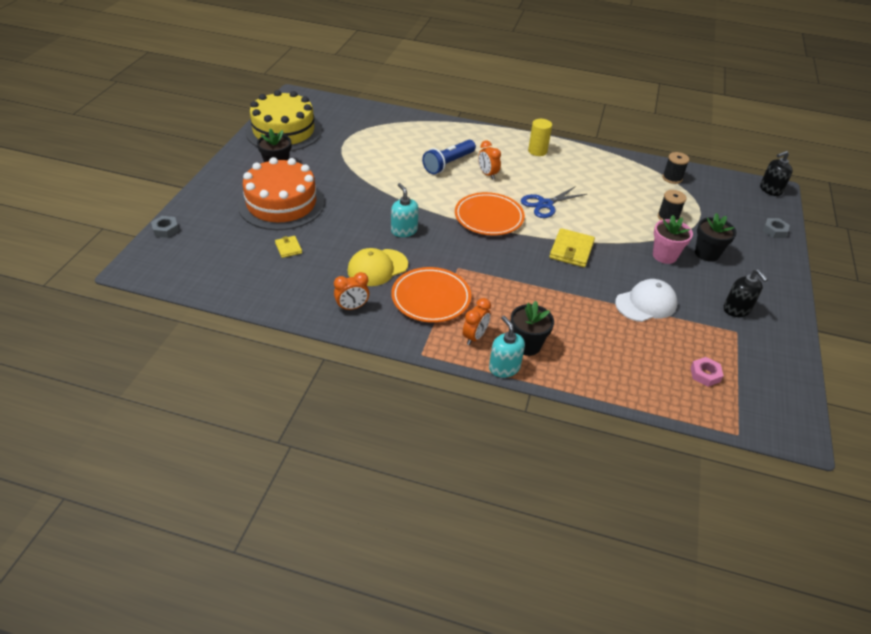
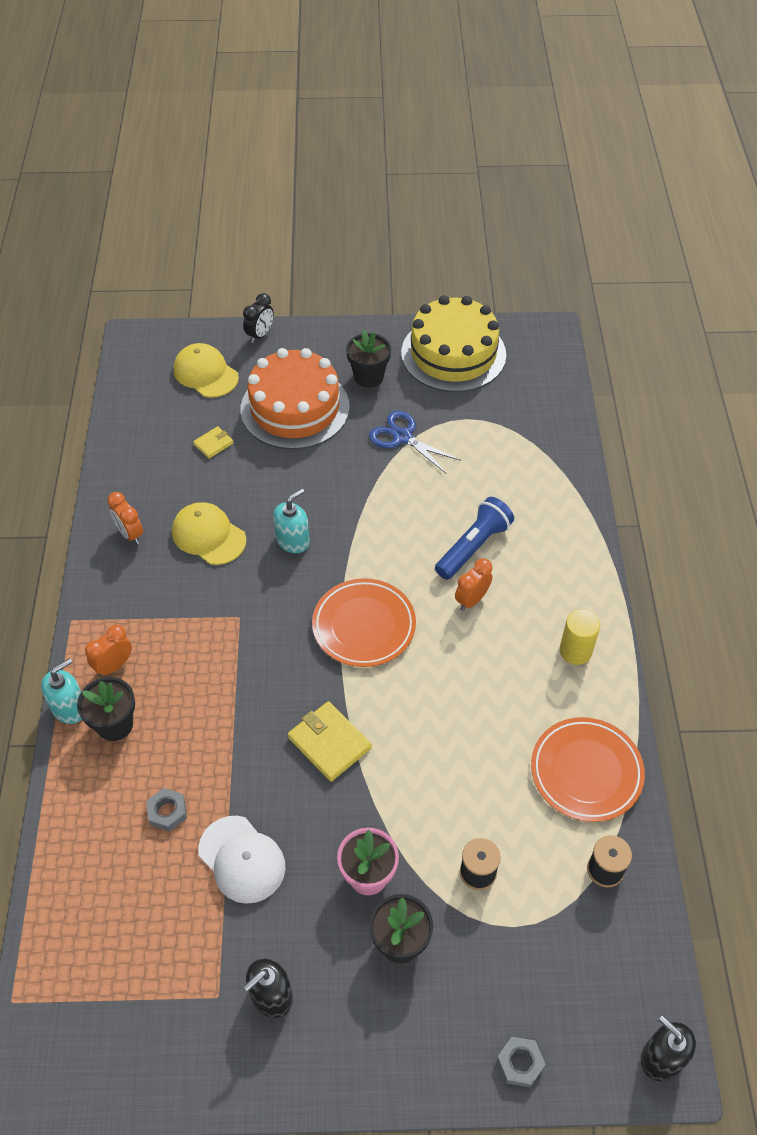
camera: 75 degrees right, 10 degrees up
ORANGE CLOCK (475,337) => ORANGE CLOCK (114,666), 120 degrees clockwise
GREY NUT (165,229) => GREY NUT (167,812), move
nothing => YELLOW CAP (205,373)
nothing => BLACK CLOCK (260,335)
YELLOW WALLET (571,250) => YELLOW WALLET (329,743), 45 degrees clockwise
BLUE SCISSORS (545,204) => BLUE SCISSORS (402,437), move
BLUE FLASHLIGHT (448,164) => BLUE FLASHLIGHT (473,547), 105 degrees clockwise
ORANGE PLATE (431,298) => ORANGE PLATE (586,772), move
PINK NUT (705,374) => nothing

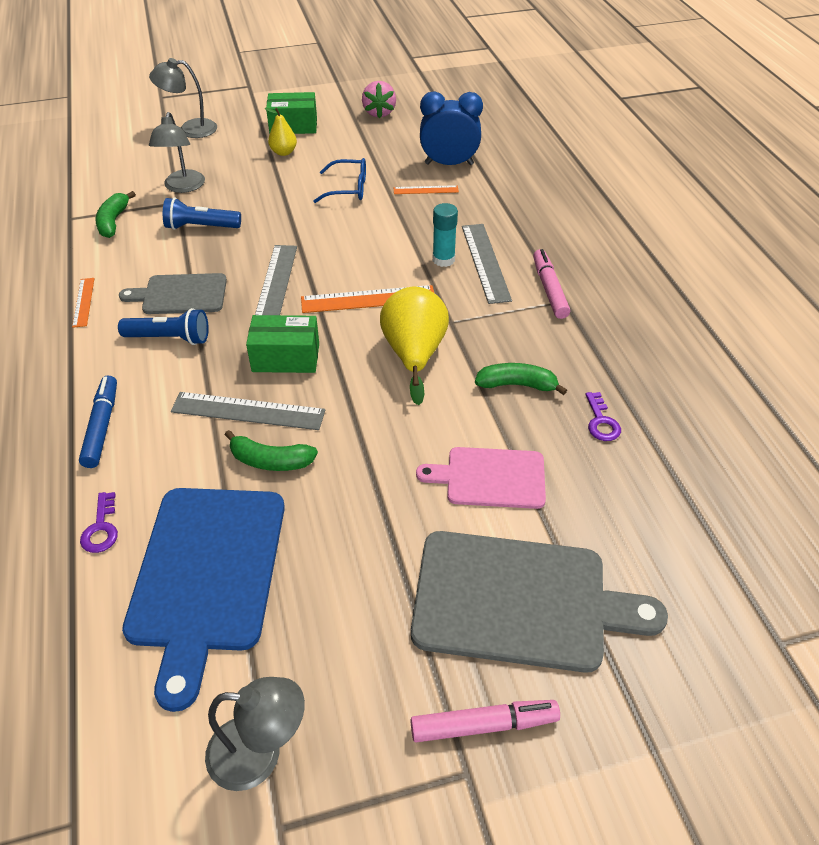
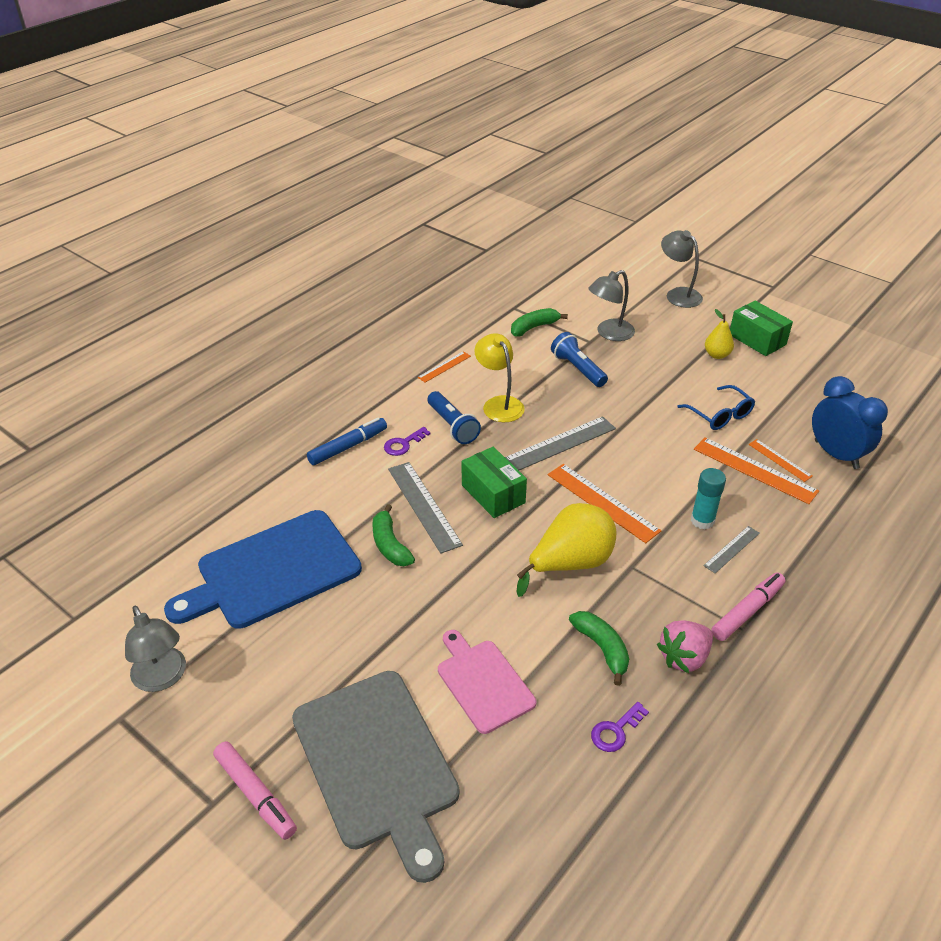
camera: 55 degrees right, 5 degrees down
PURPLE KEY (101,528) => PURPLE KEY (403,444), move
GREY CUTTING BOARD (181,294) => YELLOW LAMP (499,404)
PINK STRAWBERRY (379,113) => PINK STRAWBERRY (684,657), move
nothing => ORANGE RULER (754,470)
GREY RULER (485,262) => GREY RULER (732,549), x0.56

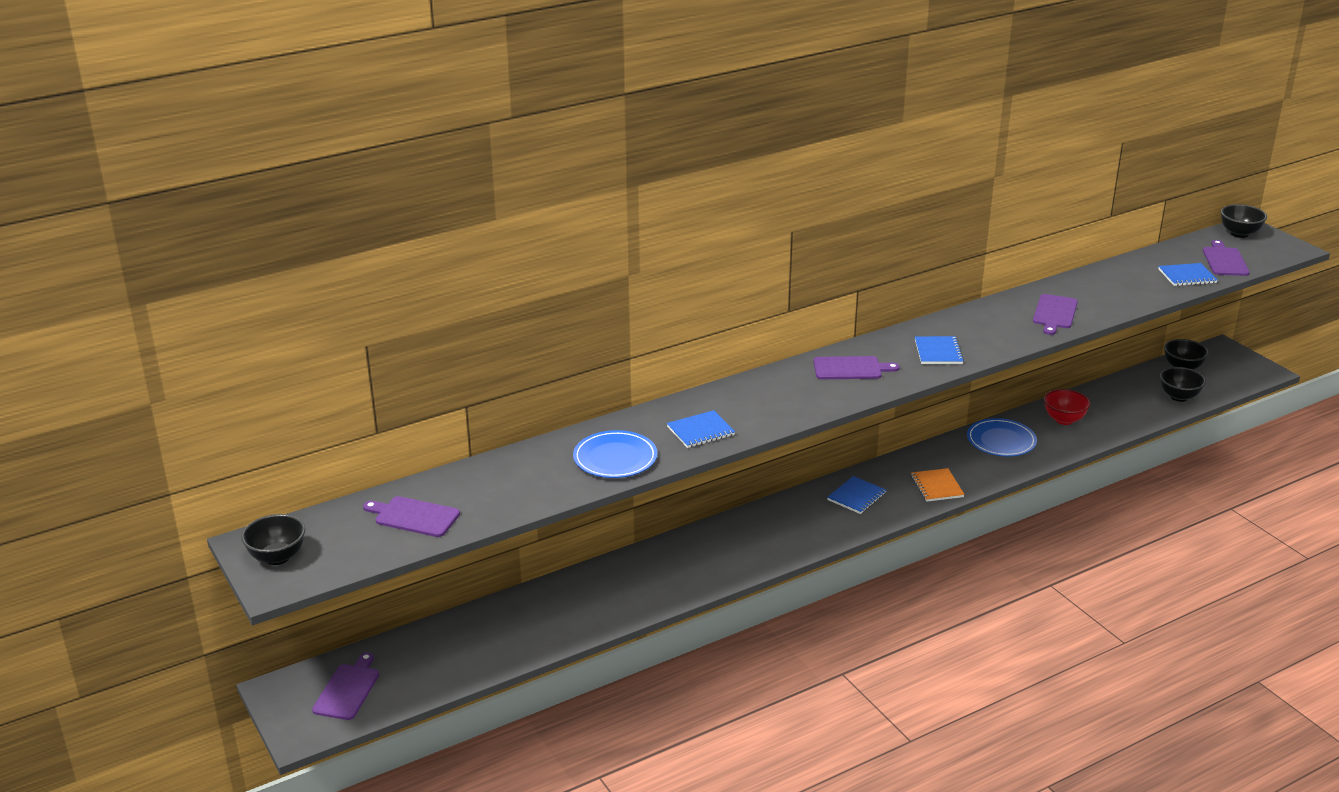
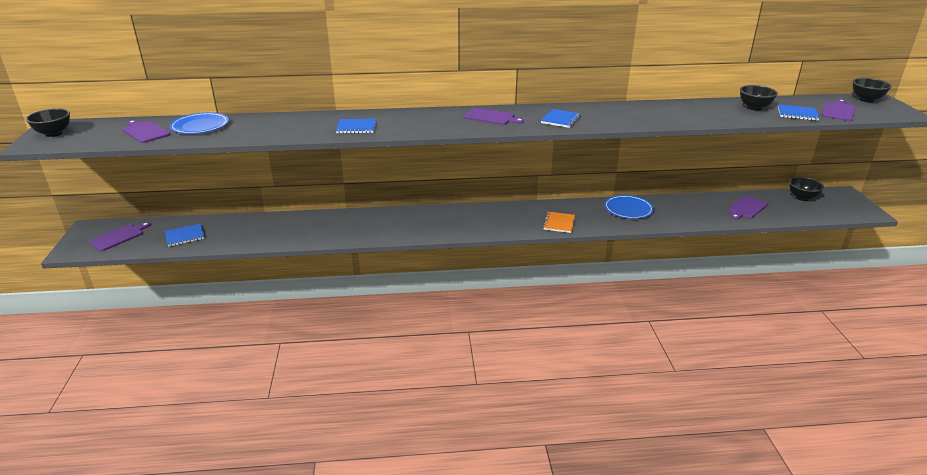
camera: 25 degrees right, 0 degrees up
BLUE NOTEBOOK (856,496) => BLUE NOTEBOOK (185,236), move
BLUE PLATE (615,458) => BLUE PLATE (200,126), move
PURPLE CUTTING BOARD (1054,313) => PURPLE CUTTING BOARD (746,208), move
BLACK BOWL (1179,397) => BLACK BOWL (754,108), move
RED BOWL (1064,420) => nothing

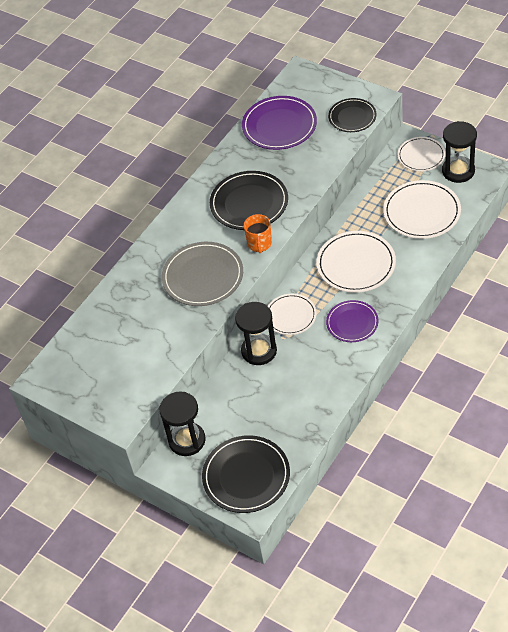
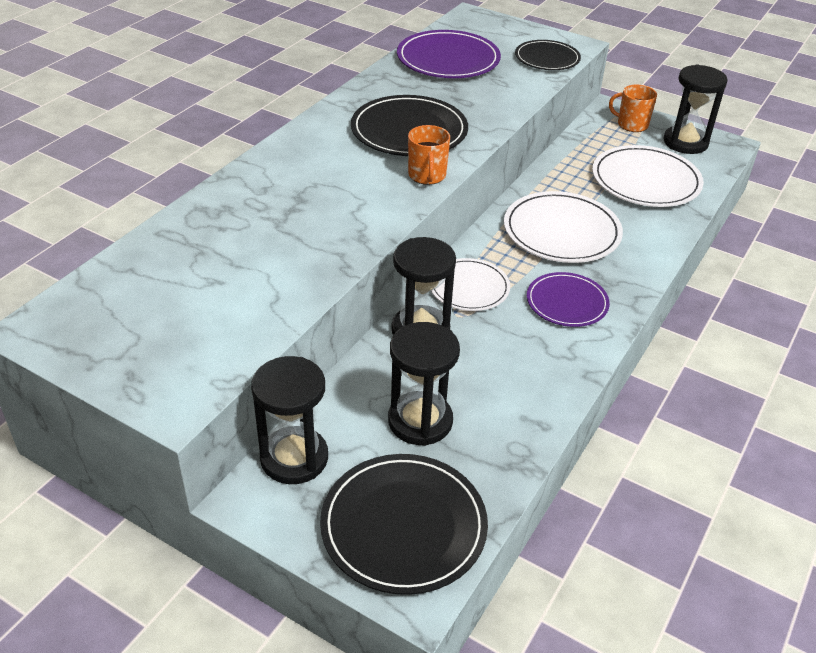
camera: 10 degrees left, 10 degrees down
nothing => BLACK HOURGLASS (420,421)
WHITE PLATE (421,156) => ORANGE MUG (631,124)
GREY PLATE (203,276) => nothing

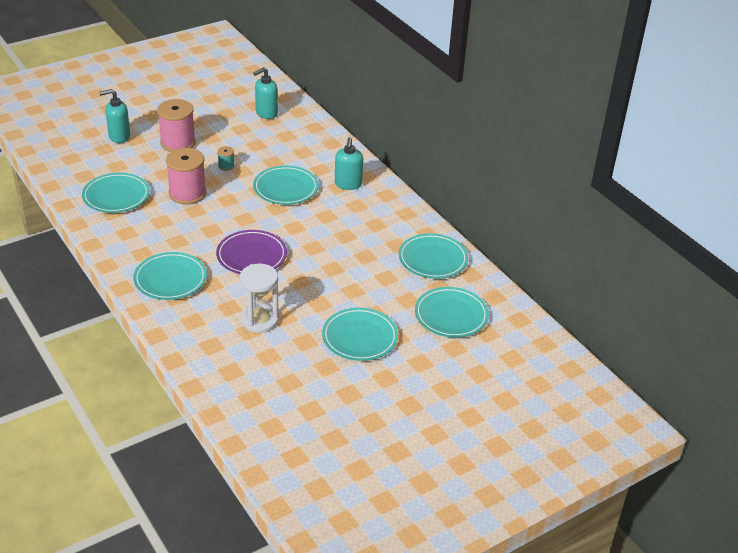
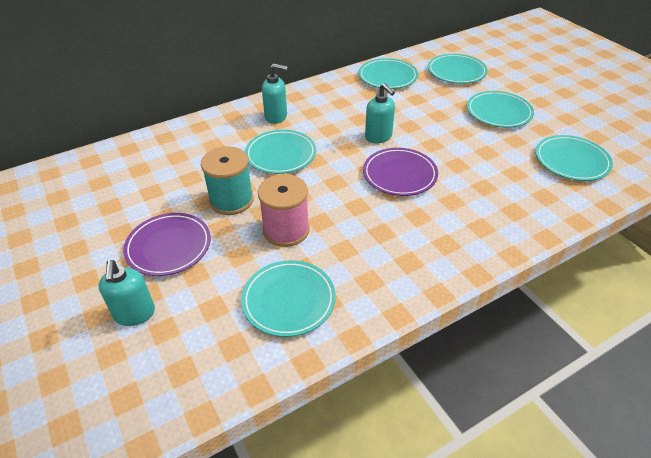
camera: 85 degrees left, 5 degrees up
PINK SPOOL (178,143) => PURPLE PLATE (169,247)
TURQUOISE SPOOL (226,166) => TURQUOISE SPOOL (231,200), x2.20
TURQUOISE SOAP DISPENSER (266,113) => TURQUOISE SOAP DISPENSER (378,137), move
TURQUOISE PLATE (170,279) => TURQUOISE PLATE (571,161), move
WHITE HOURGLASS (260,320) => nothing

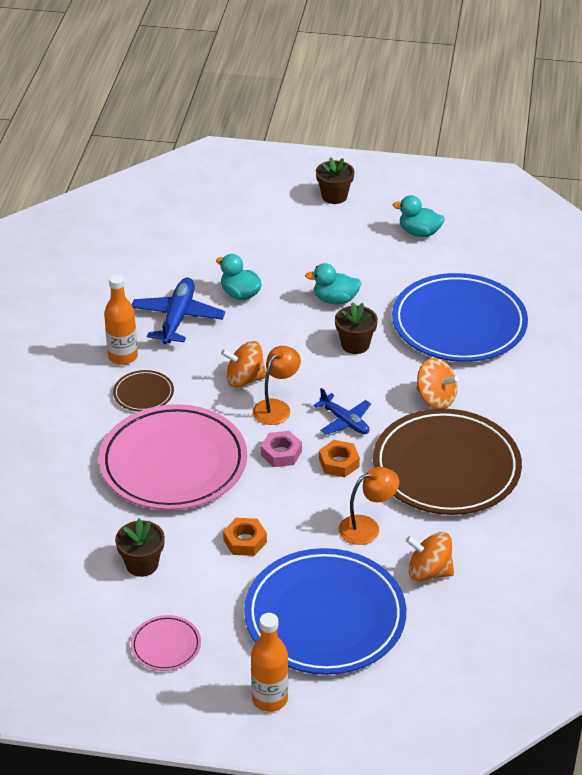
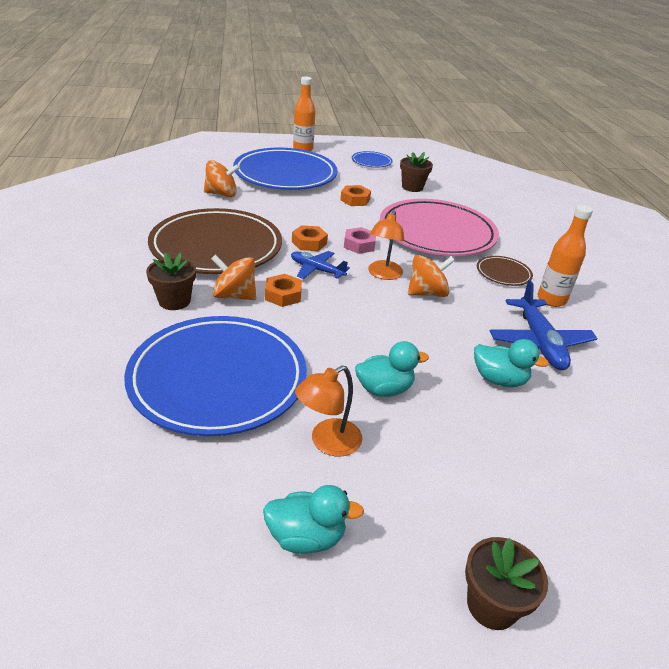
camera: 160 degrees right, 5 degrees down
BROWN FLOWER POT (355,344) => BROWN FLOWER POT (174,301), move
nothing => ORANGE NUT (283,295)
ORANGE LAMP (367,527) => ORANGE LAMP (327,442), move
PINK PLATE (166,645) => BLUE PLATE (371,162)

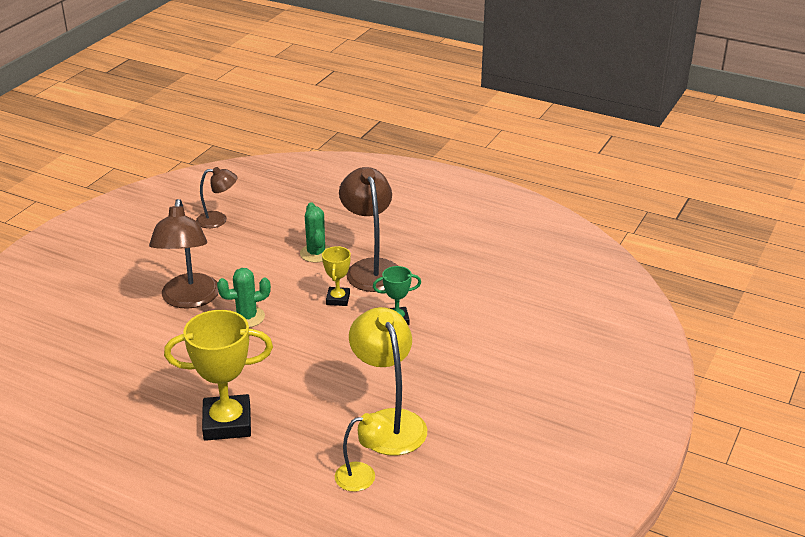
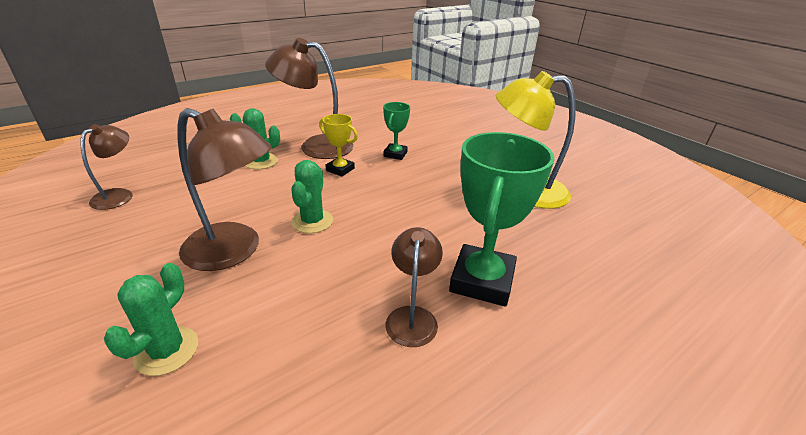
camera: 65 degrees left, 0 degrees up
nothing => GREEN CACTUS (167,351)
nothing => BROWN LAMP (412,317)
YELLOW TROPHY (227,423) => GREEN TROPHY (482,280)
YELLOW LAMP (364,475) => nothing

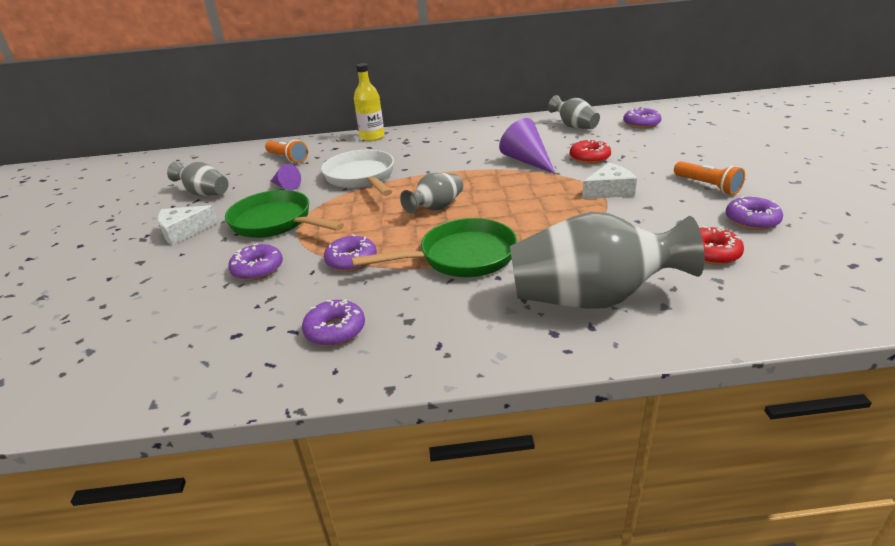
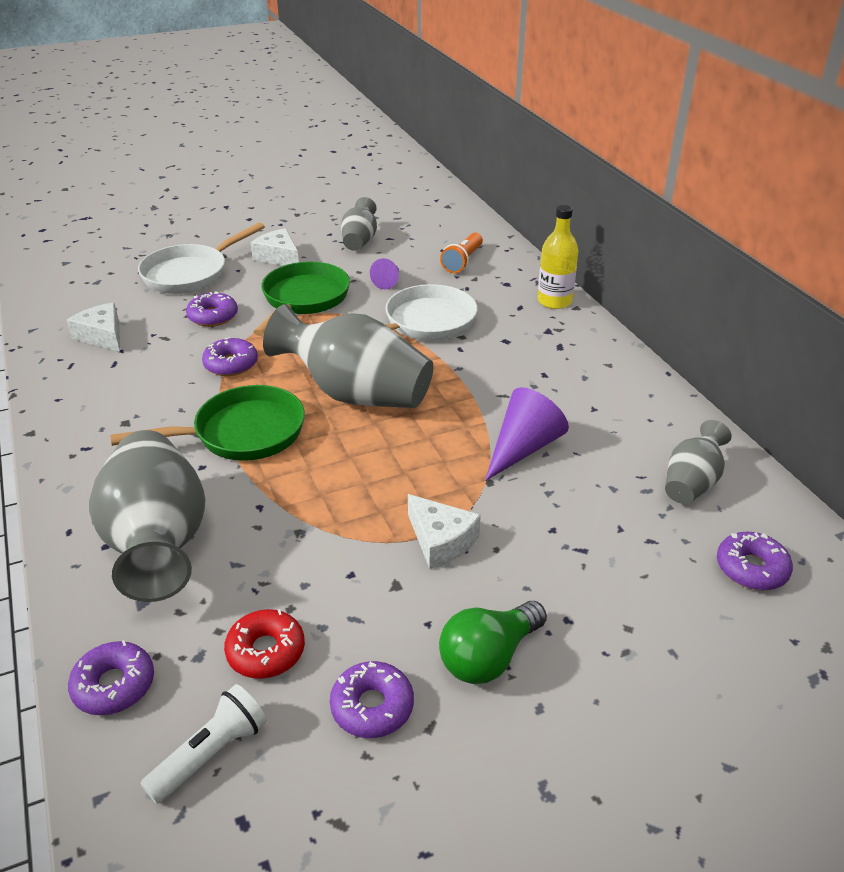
camera: 70 degrees right, 5 degrees up
nothing => WHITE CHEESE (102,336)
PURPLE DONUT (335,330) => PURPLE DONUT (114,685), move
GREEN PAN (461,257) => GREEN PAN (241,433), 75 degrees counterclockwise
nothing => WHITE PAN (190,274)
nothing => WHITE FLASHLIGHT (211,753)
GREY VASE (436,208) => GREY VASE (355,394), x1.91
ORANGE FLASHLIGHT (707,186) => GREEN LIGHT BULB (488,657)
RED DONUT (589,158) => nothing

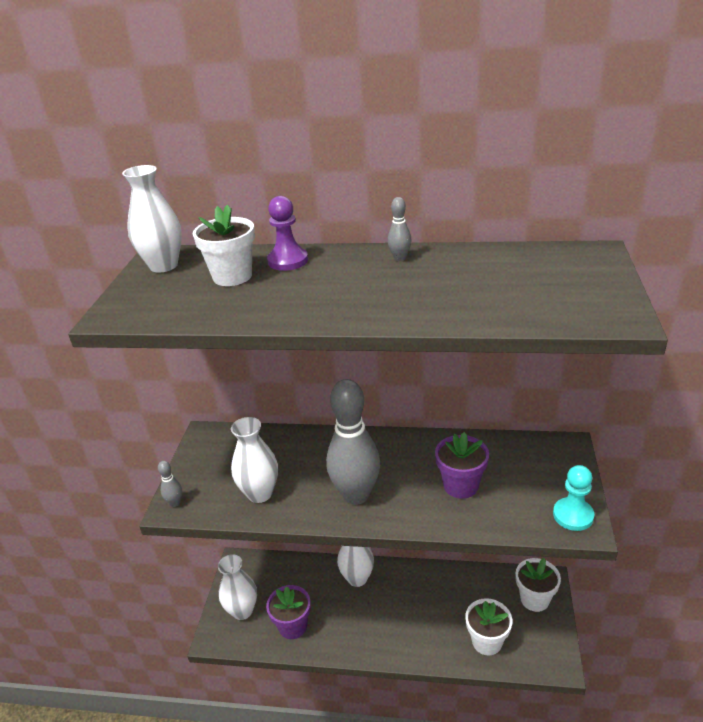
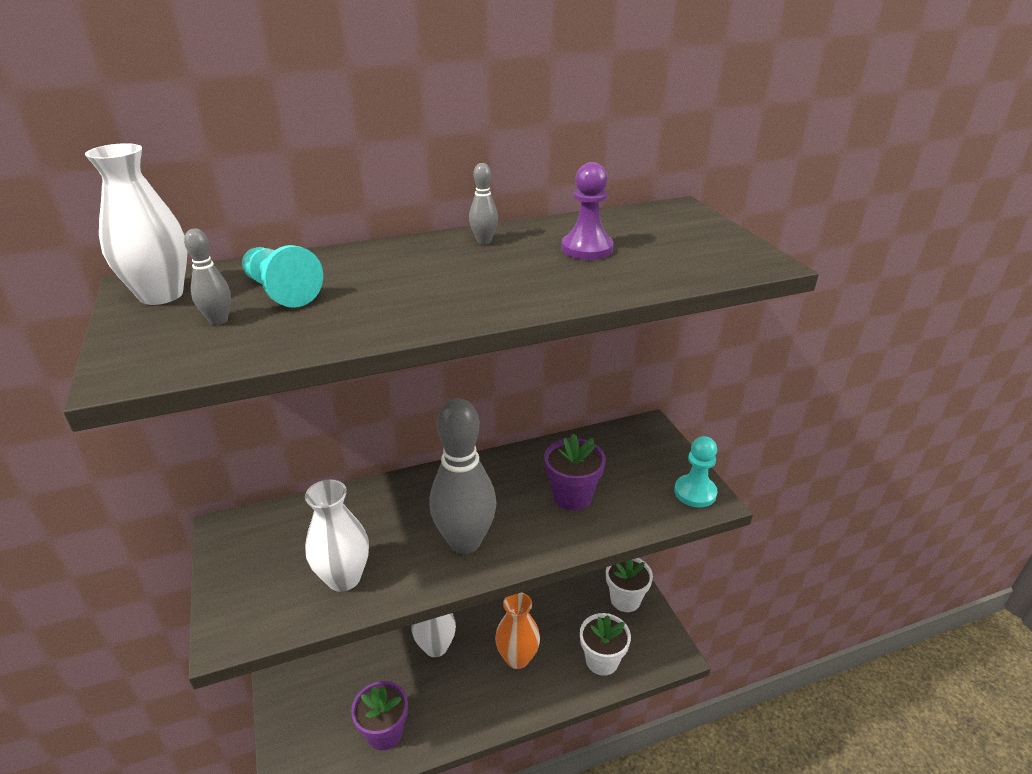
camera: 30 degrees left, 0 degrees up
GREY BOWLING PIN (175,503) => GREY BOWLING PIN (218,320), move
WHITE FLOWER POT (232,276) => TURQUOISE PAWN (281,292)
nothing => ORANGE VASE (517,658)
PURPLE PAWN (288,261) => PURPLE PAWN (587,249), move
WHITE VASE (242,610) => nothing

